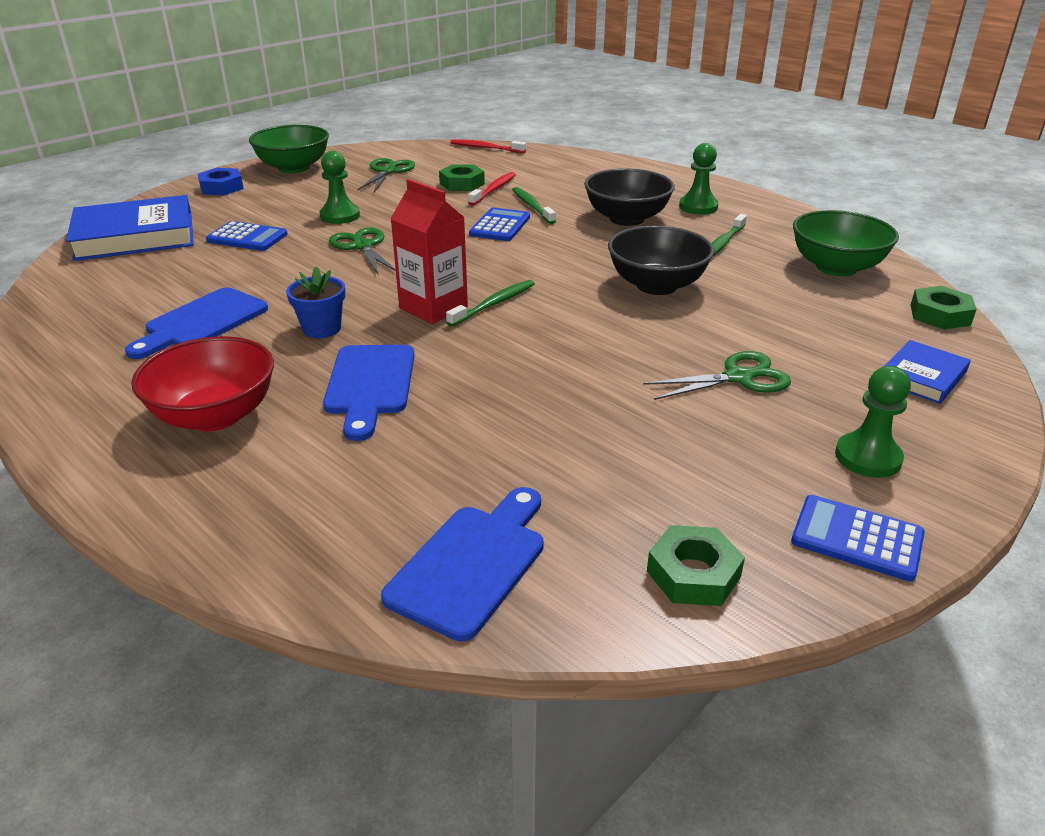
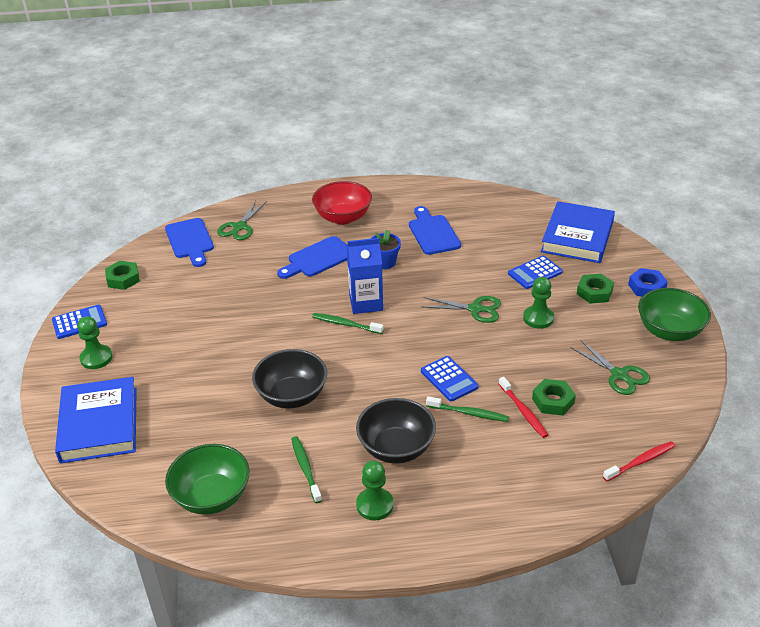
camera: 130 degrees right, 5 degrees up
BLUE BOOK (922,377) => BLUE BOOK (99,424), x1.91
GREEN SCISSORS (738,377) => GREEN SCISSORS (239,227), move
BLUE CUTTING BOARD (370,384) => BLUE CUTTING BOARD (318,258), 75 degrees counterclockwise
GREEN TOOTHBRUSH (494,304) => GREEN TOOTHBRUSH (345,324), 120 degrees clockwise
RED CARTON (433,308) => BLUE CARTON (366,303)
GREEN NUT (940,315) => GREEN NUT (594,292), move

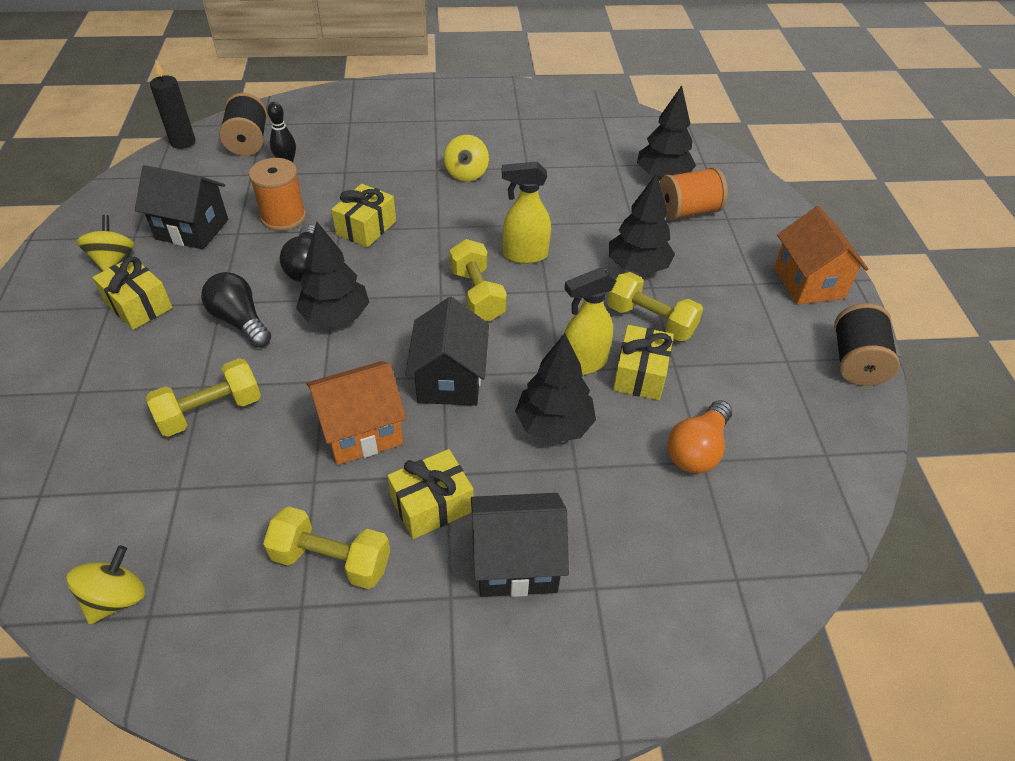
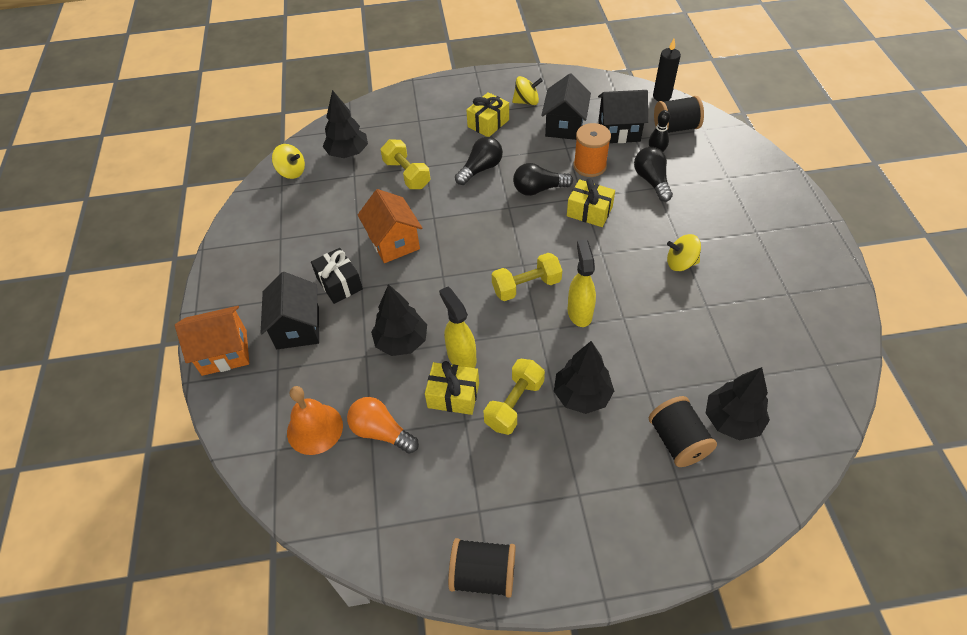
camera: 90 degrees right, 5 degrees up
ORANGE HOUSE (808,283) => ORANGE HOUSE (224,352), move
nothing => ORANGE BELL (315,429)
YELLOW GIFT (432,504) => BLACK GIFT (339,283)
BLACK TREE (336,316) => BLACK TREE (348,153), move
BLACK HOUSE (450,380) => BLACK HOUSE (619,131), move
nothing => BLACK LIGHT BULB (651,181)
ORANGE SPOOL (687,211) => BLACK SPOOL (677,441)
YELLOW DUMBBELL (331,560) => nothing

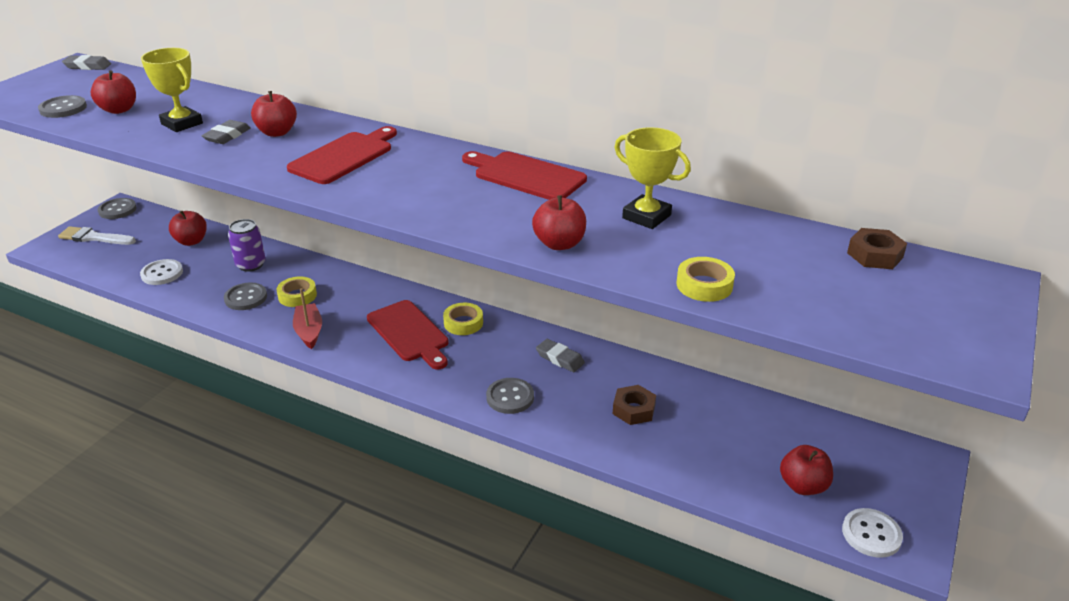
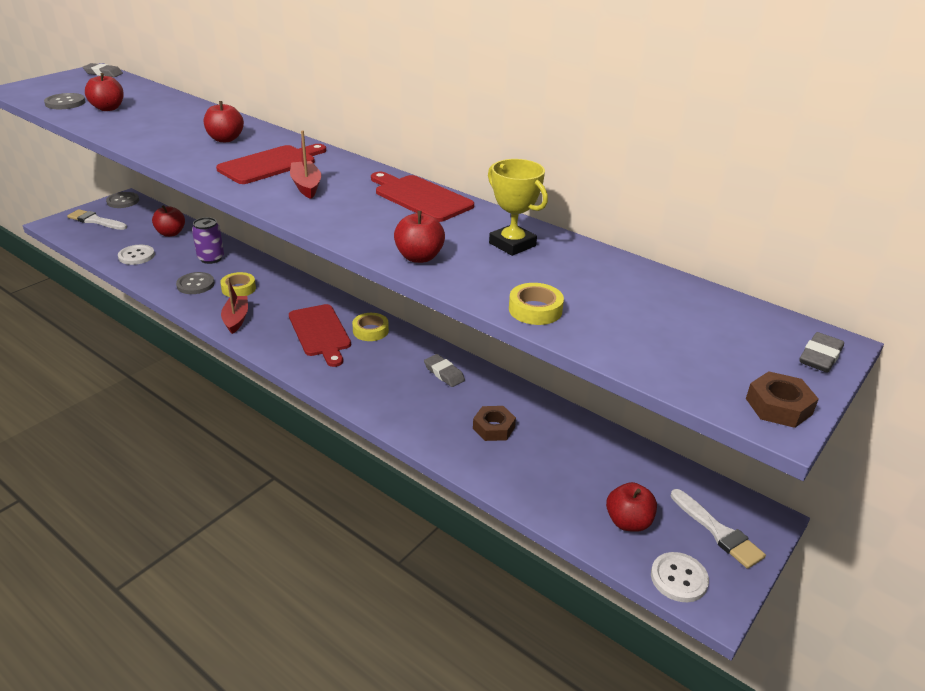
camera: 10 degrees right, 0 degrees up
nothing => RED BOAT (306,186)
nothing => WHITE BRUSH (718,532)
BROWN NUT (874,255) => BROWN NUT (778,406), move
GREY ERASER (227,136) => GREY ERASER (820,357), move
YELLOW TROPHY (182,124) => nothing
GREY BUTTON (510,397) => nothing

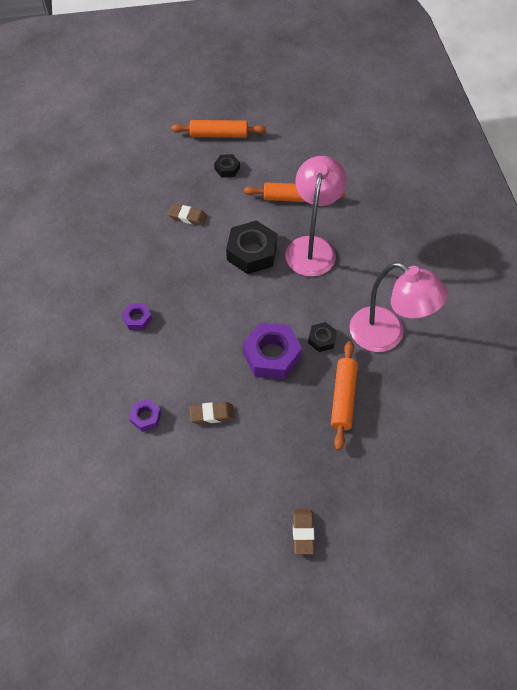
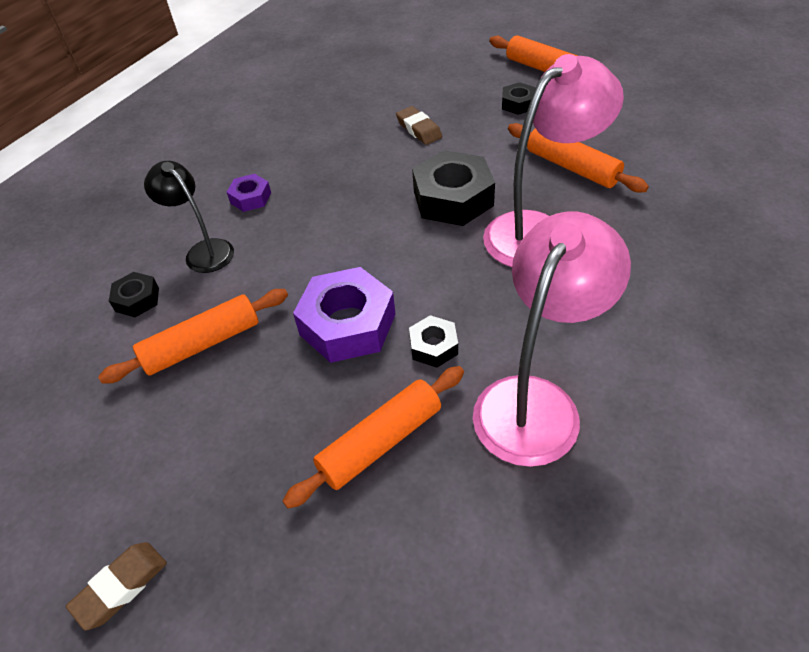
camera: 45 degrees right, 10 degrees down
BROWN ERASER (212,414) => ORANGE ROLLING PIN (202,344)
PURPLE NUT (146,417) => BLACK NUT (137,299)
nothing => BLACK LAMP (203,251)
PINK LAMP (386,335) => PINK LAMP (535,402), 135 degrees counterclockwise

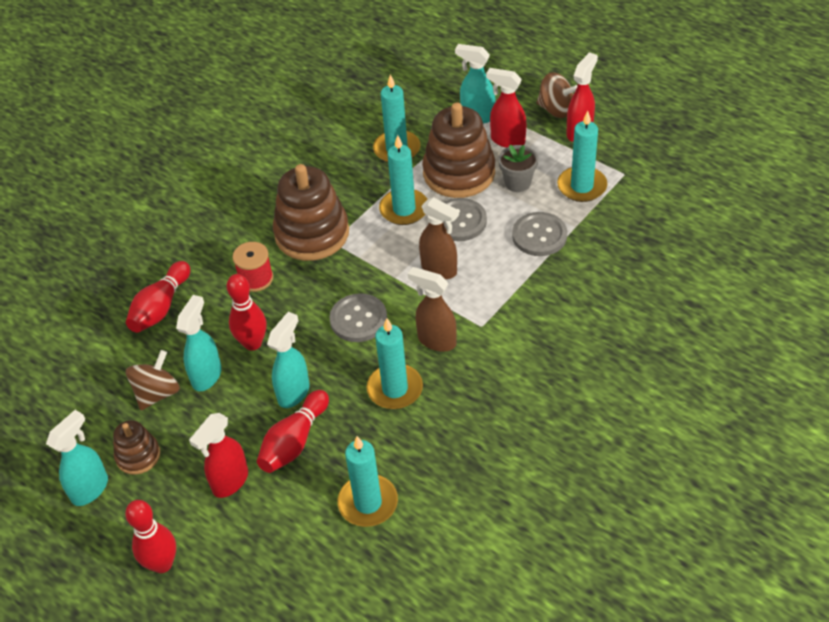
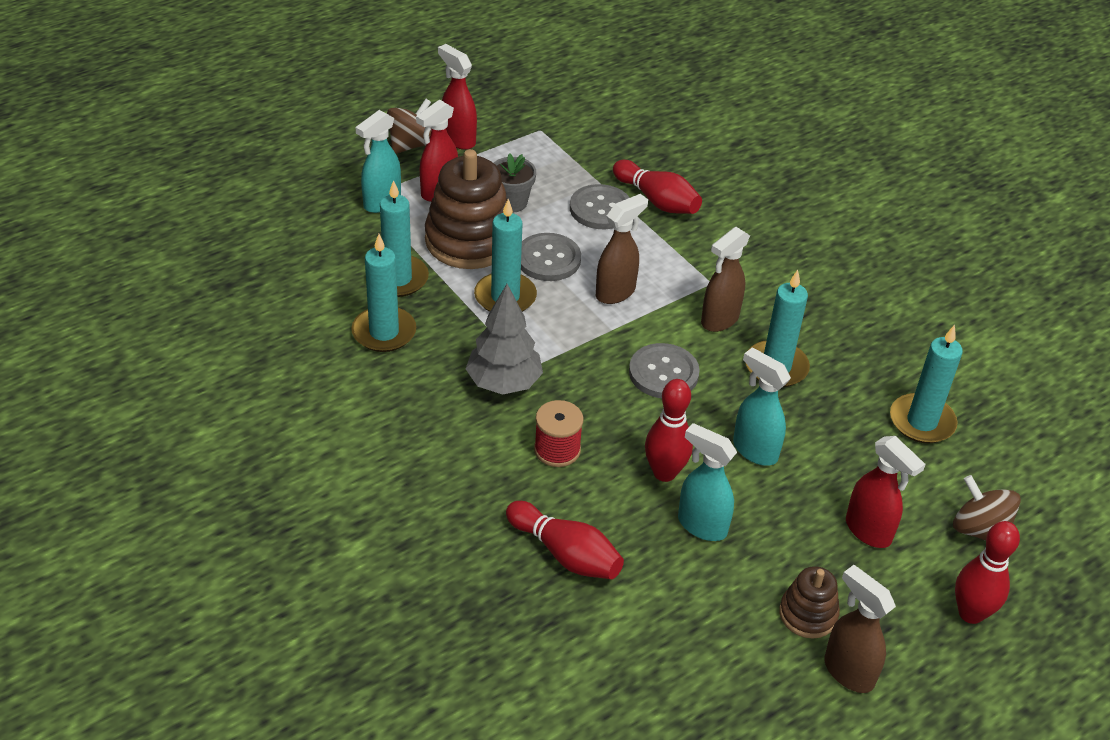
camera: 80 degrees left, 5 degrees down
TURQUOISE CANDLE (582,186) => TURQUOISE CANDLE (384,332), move
BROWN STACKING TOY (312,233) => GREY TREE (504,383)
RED BOWLING PIN (294,441) => RED BOWLING PIN (657,200), move
TURQUOISE SPRAY BOTTLE (90,489) => BROWN SPRAY BOTTLE (848,671)
BROWN SPINNING TOP (157,393) => BROWN SPINNING TOP (979,530), move

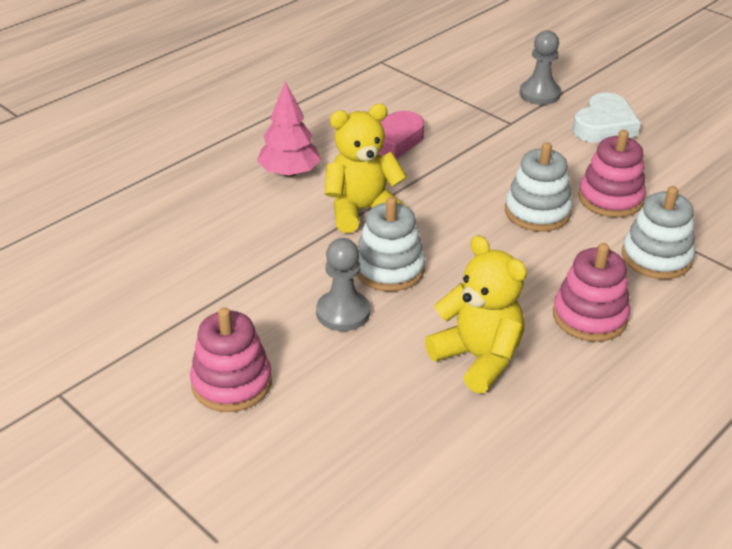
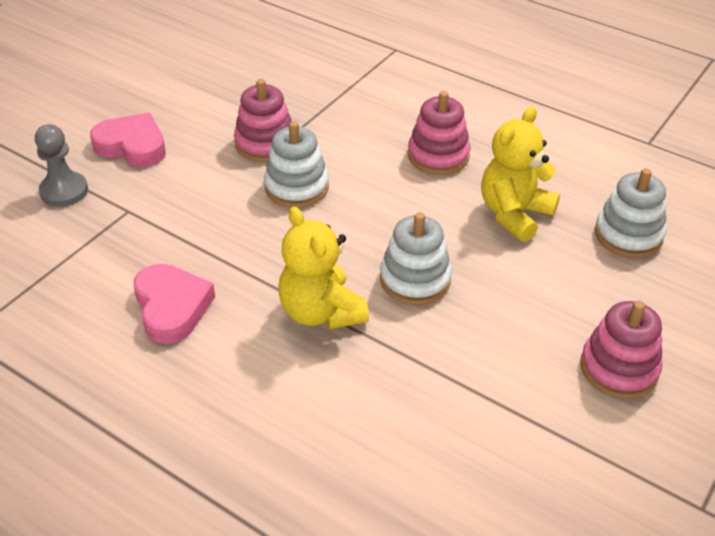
camera: 100 degrees left, 5 degrees up
WHITE HEART (604,125) => PINK HEART (132,146)
WHITE STACKING TOY (656,257) => WHITE STACKING TOY (628,235), move
PINK TREE (289,173) => nothing
GREY PAWN (343,312) => nothing

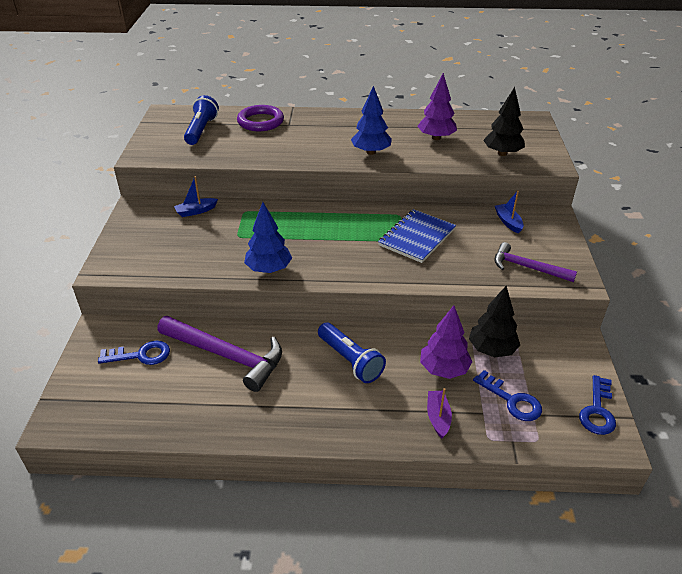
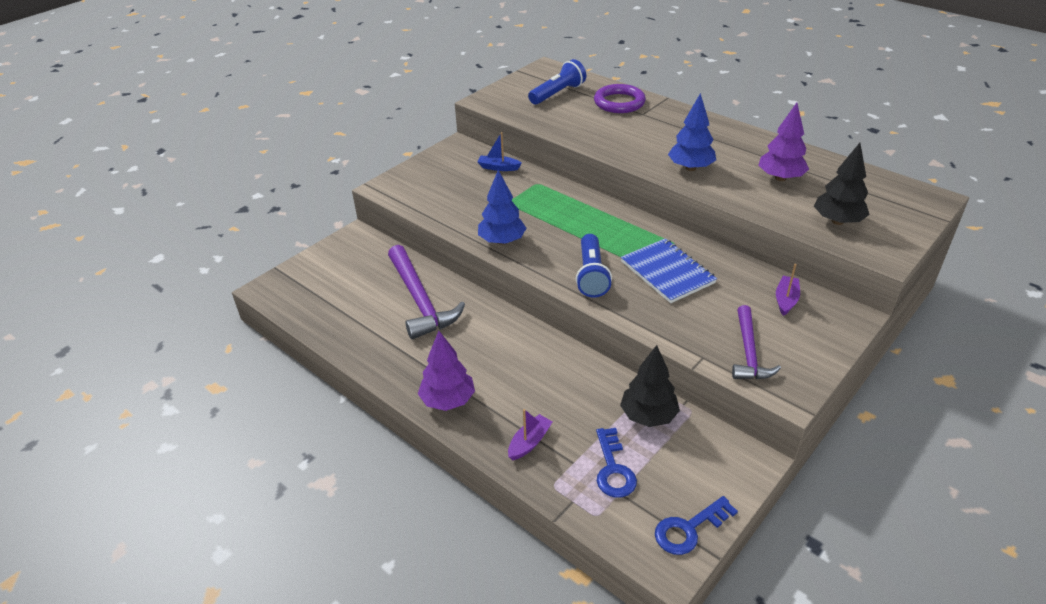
camera: 40 degrees right, 0 degrees up
PURPLE TREE (444,369) => PURPLE TREE (448,400), move
BLUE FLASHLIGHT (350,360) => BLUE FLASHLIGHT (592,275), move
BLUE NOTEBOOK (417,237) => BLUE NOTEBOOK (667,272), 75 degrees clockwise
PURPLE HAMMER (527,267) => PURPLE HAMMER (749,352), 150 degrees counterclockwise
BLUE BOAT (508,222) => PURPLE BOAT (786,300)
BLUE KEY (141,355) => nothing

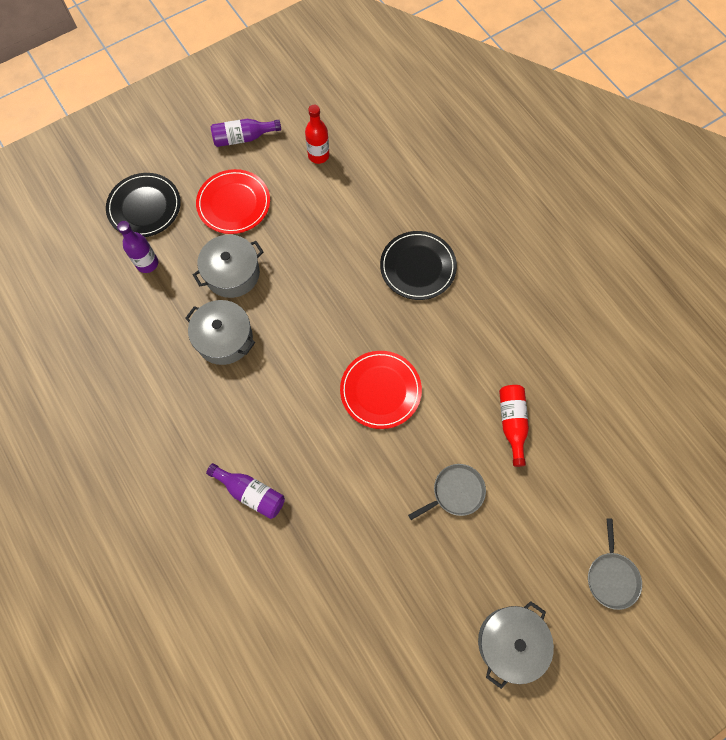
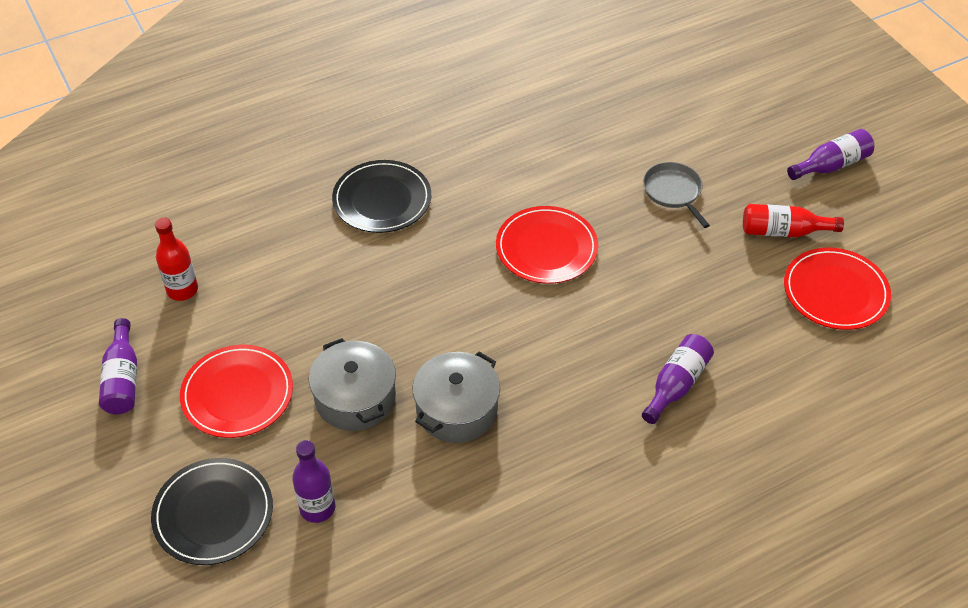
camera: 85 degrees left, 20 degrees down
RED BOTTLE (512,423) => RED BOTTLE (783,231), move
nothing => RED PLATE (835,292)
GREY POT (510,642) => PURPLE BOTTLE (831,165)
GREY PAN (611,577) => nothing

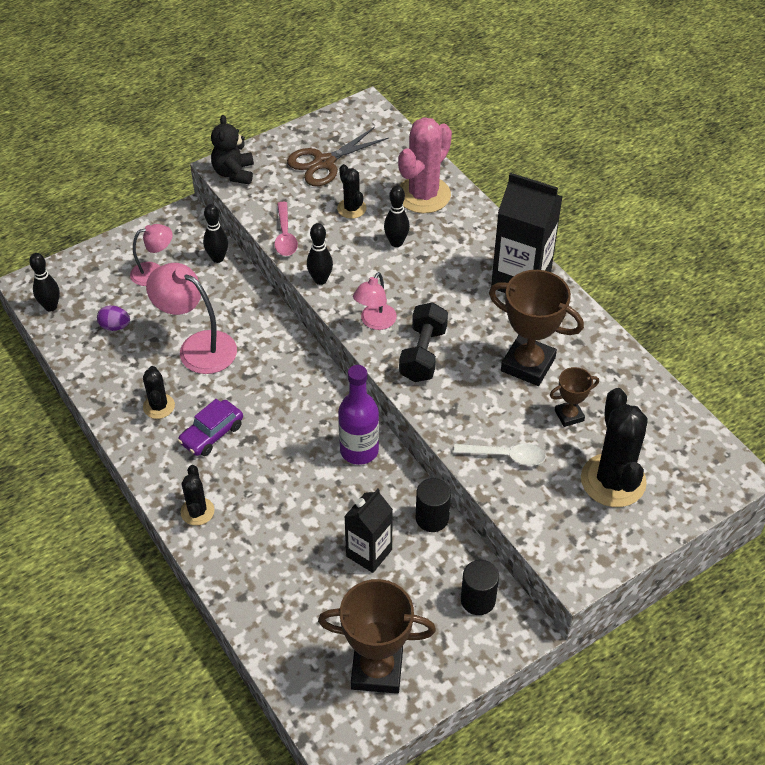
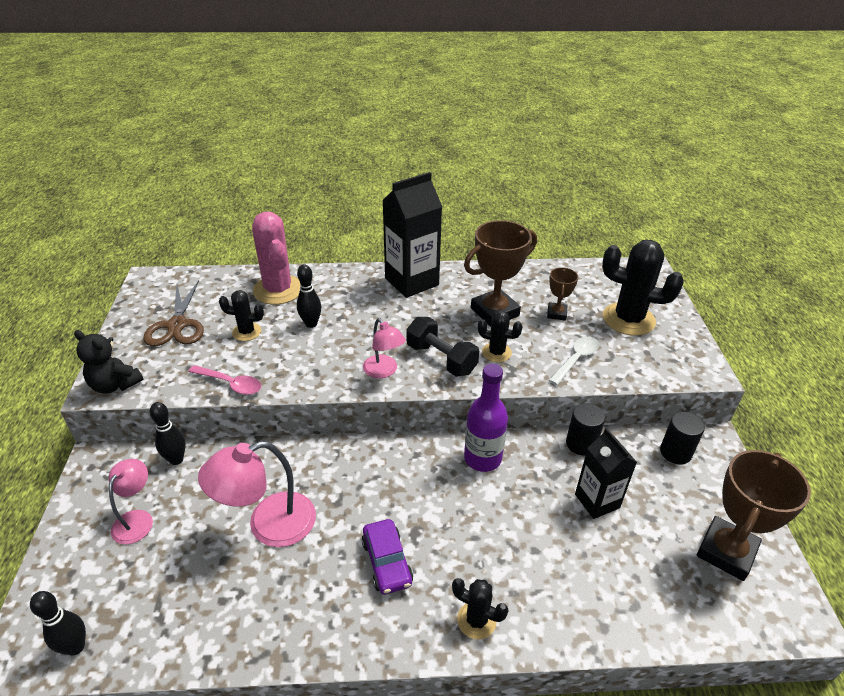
camera: 60 degrees left, 10 degrees down
BLACK CACTUS (159,406) => BLACK CACTUS (496,352), move
PURPLE EGG (115,326) => nothing
BLACK BOWLING PIN (320,280) => nothing

